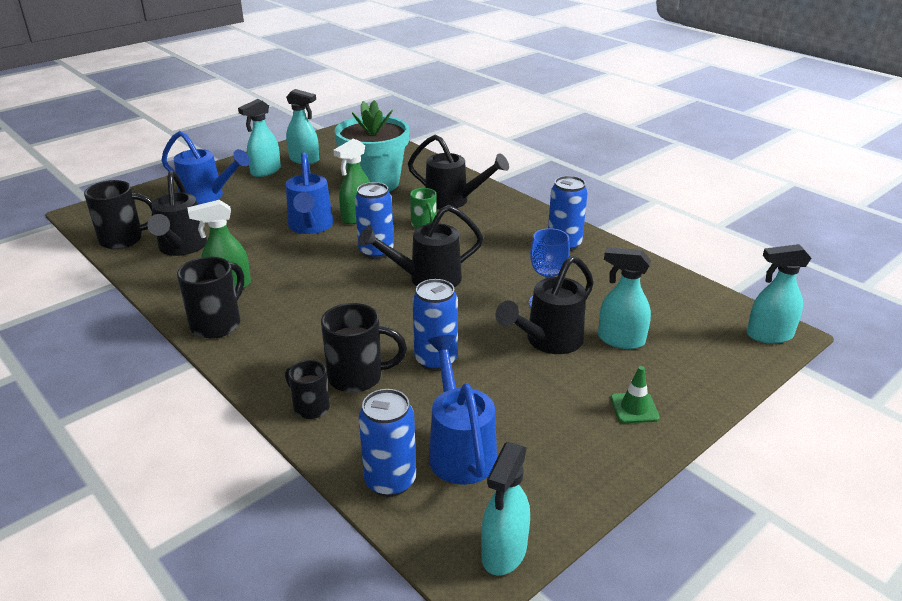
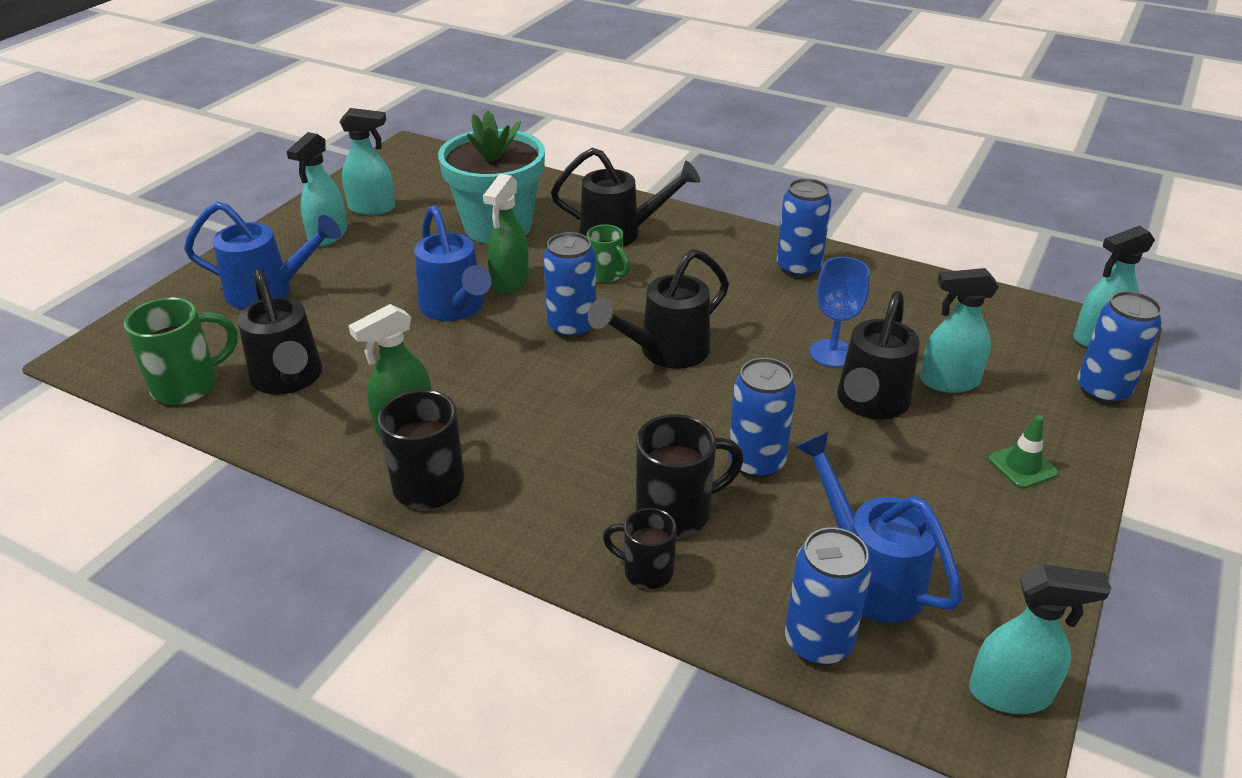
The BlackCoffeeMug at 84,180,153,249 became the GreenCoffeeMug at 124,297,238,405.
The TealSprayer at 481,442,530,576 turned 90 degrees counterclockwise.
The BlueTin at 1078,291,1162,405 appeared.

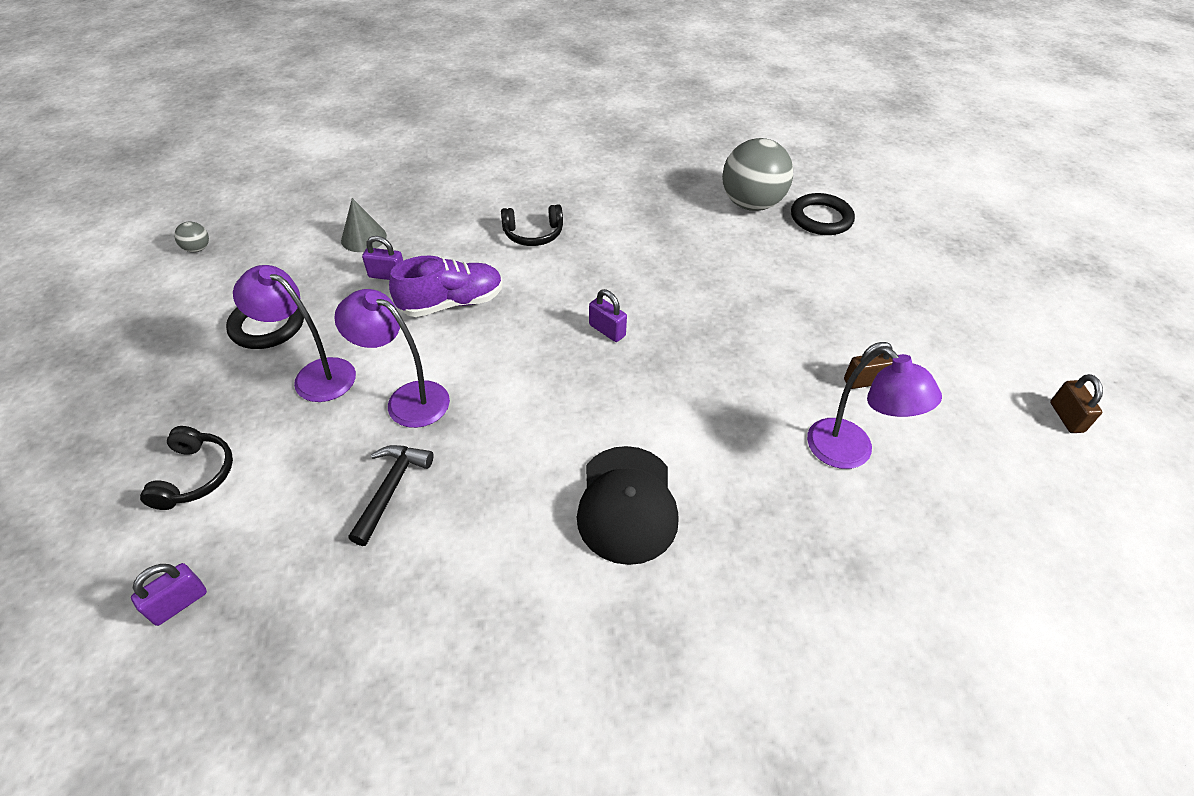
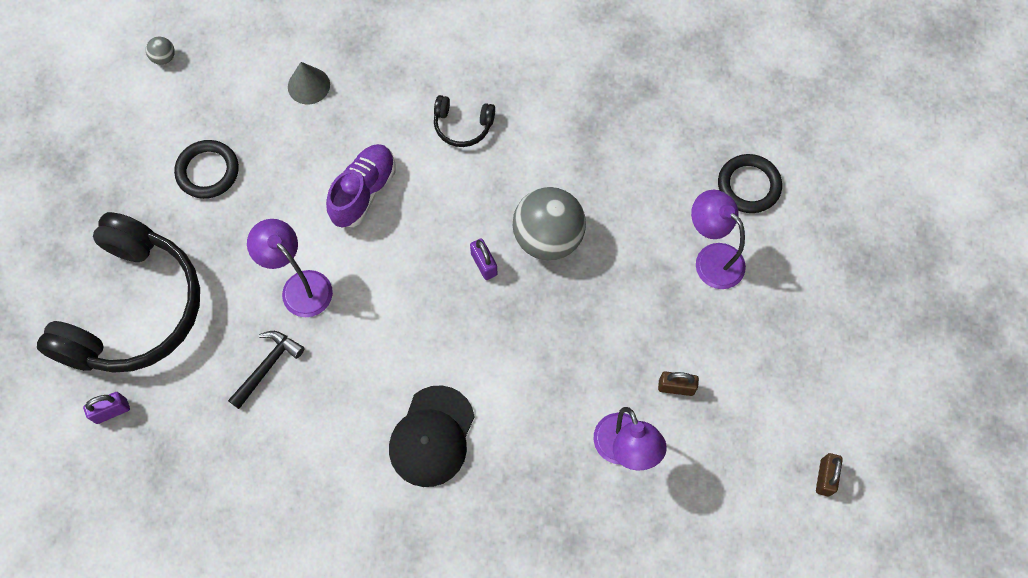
The BlackHeadphones at 140,426,233,510 changed to 2.41 times the size.
The VioletSneaker at 389,256,503,317 turned 60 degrees counterclockwise.
The GrayPlayBall moved from 722,138,793,211 to 513,187,586,261.
The VioletDeskLamp moved from 233,265,356,402 to 691,190,746,289.
The VioletSmallLock at 362,236,403,280 disappeared.

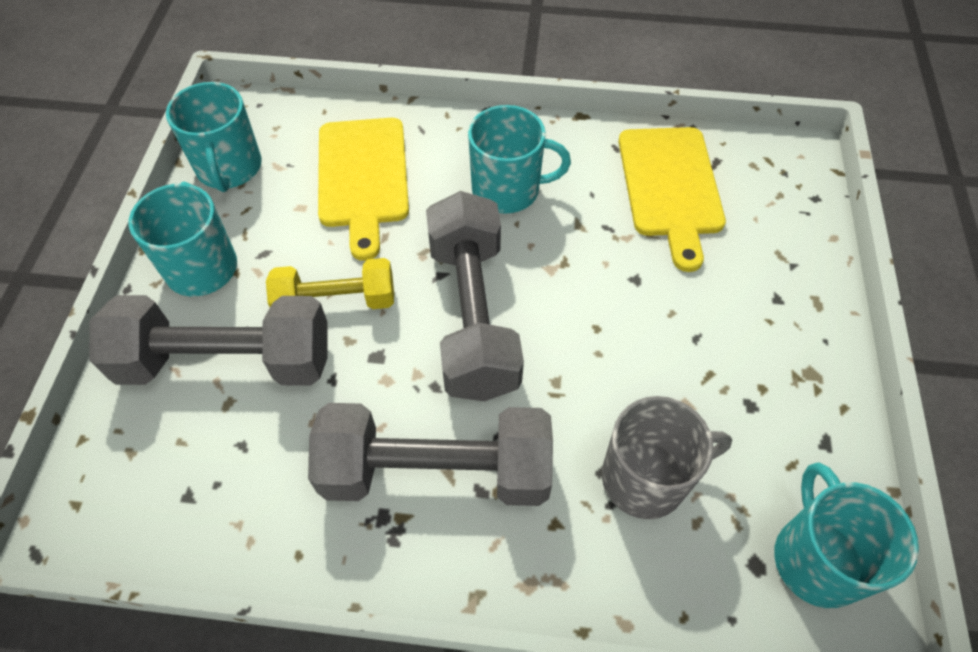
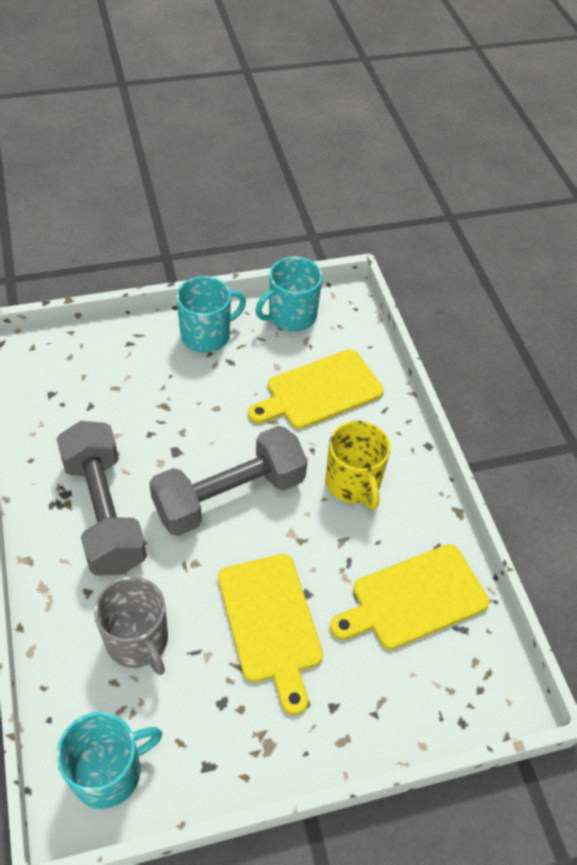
The BrightYellowChoppingBoard at 218,554,323,715 appeared.
The TealCoffeeMug at 468,105,571,213 became the BrightYellowCoffeeMug at 326,421,391,510.
The GrayFreeWeight at 89,295,328,385 disappeared.
The BrightYellowFreeWeight at 266,258,394,309 disappeared.

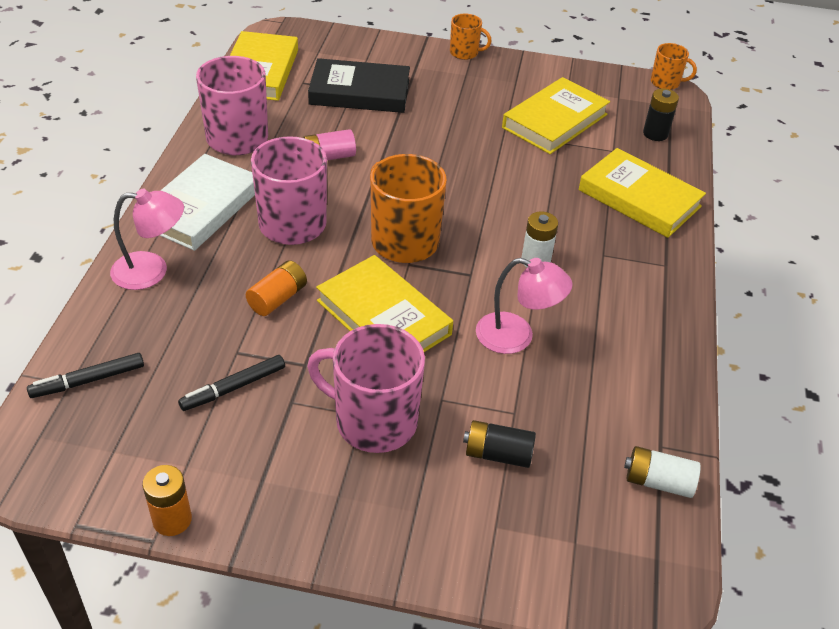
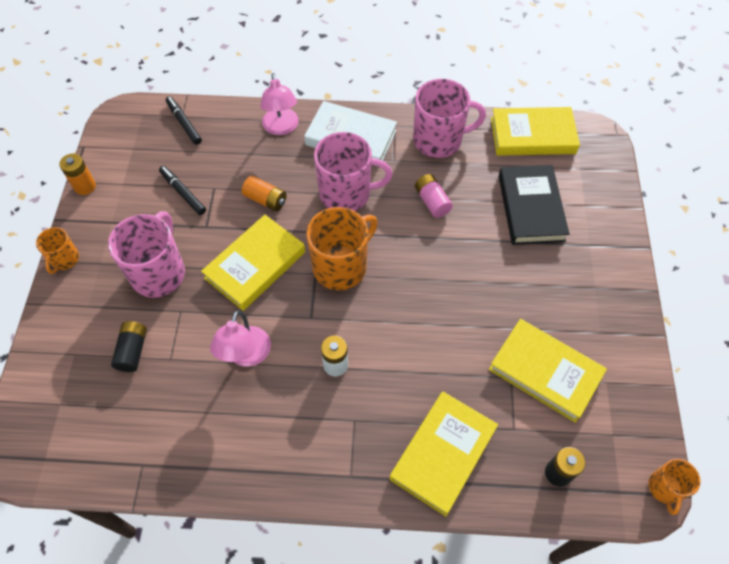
The OrangeCoffeeMug moved from 450,14,492,60 to 36,227,79,274.
The PureWhitePowerCell at 624,446,701,498 disappeared.

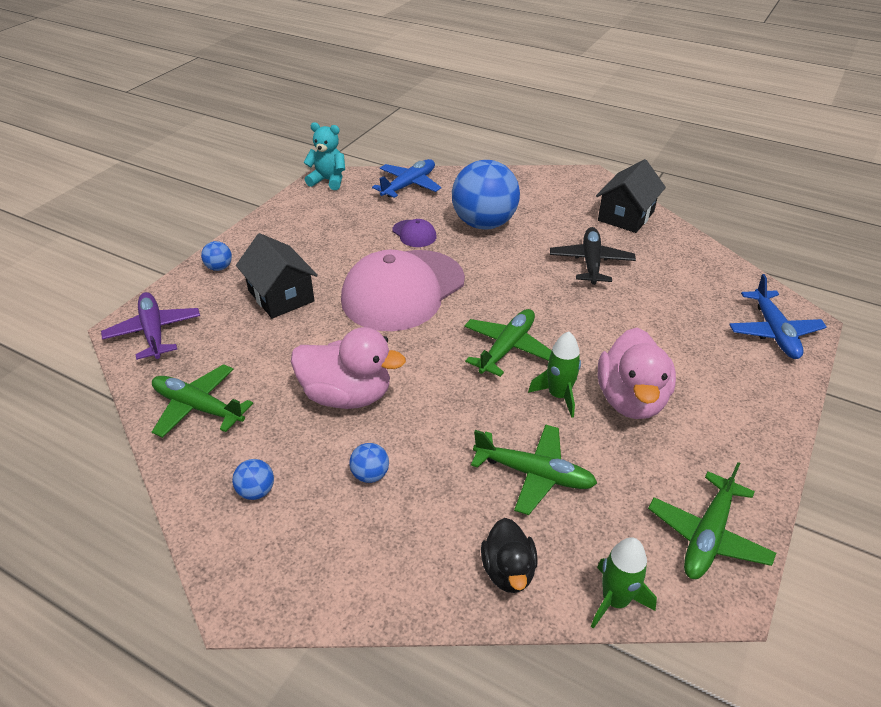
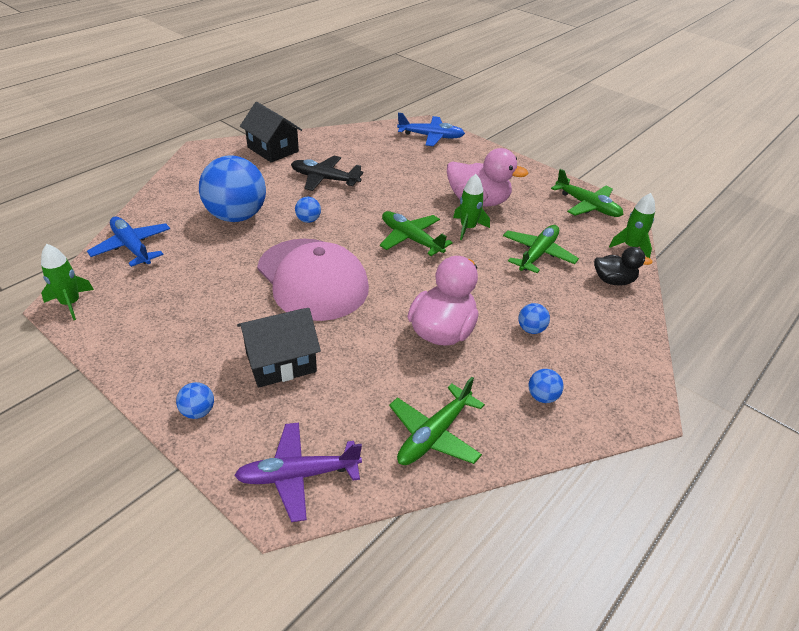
The TealTeddyBear at 303,122,345,190 was replaced by the GreenToyRocket at 41,244,94,320.
The BluePlayBall at 295,197,321,223 appeared.
The VioletCap at 392,219,436,247 disappeared.

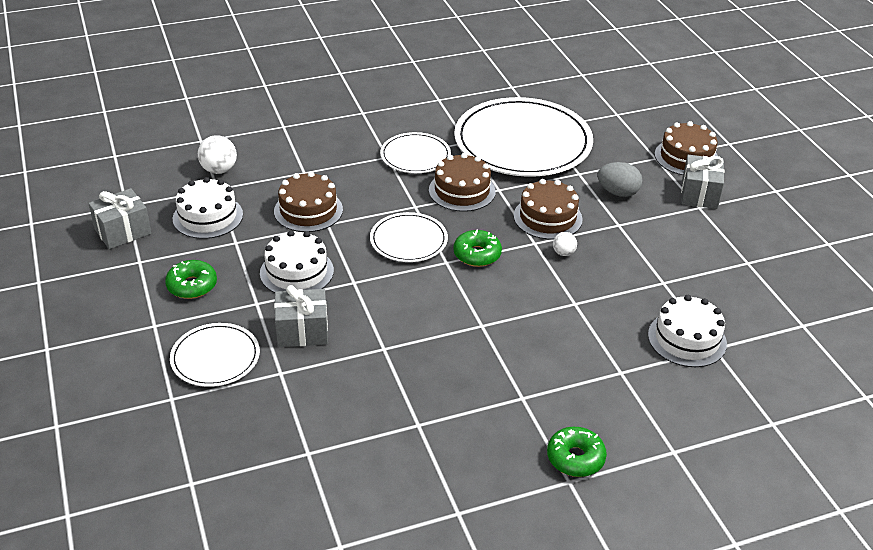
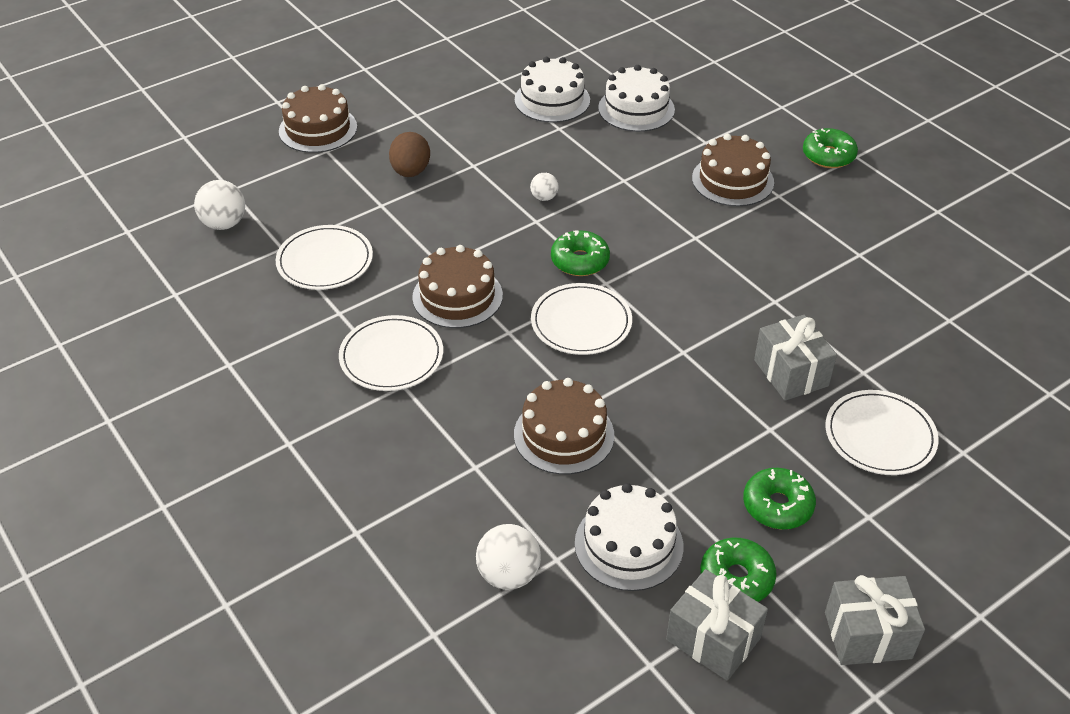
The PureWhitePlayBall at 194,180,245,230 appeared.
The PureWhiteDinnerPlate at 454,97,593,177 changed to 0.50 times the size.
The GrayEgg at 597,162,642,197 became the RussetEgg at 389,132,430,177.
The PureWhiteCake moved from 260,230,334,293 to 515,57,590,123.
The RussetCake moved from 514,179,583,239 to 692,134,774,206.
The GreenDoughnut at 700,538,777,602 appeared.
The GrayWrappedGift moved from 681,155,724,209 to 825,575,925,665.

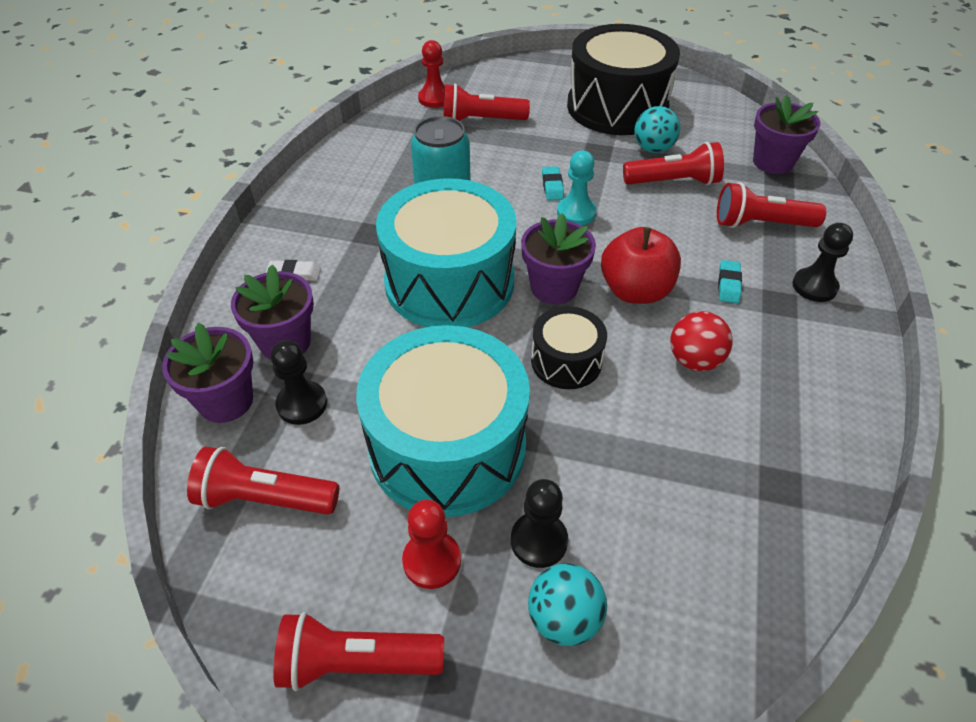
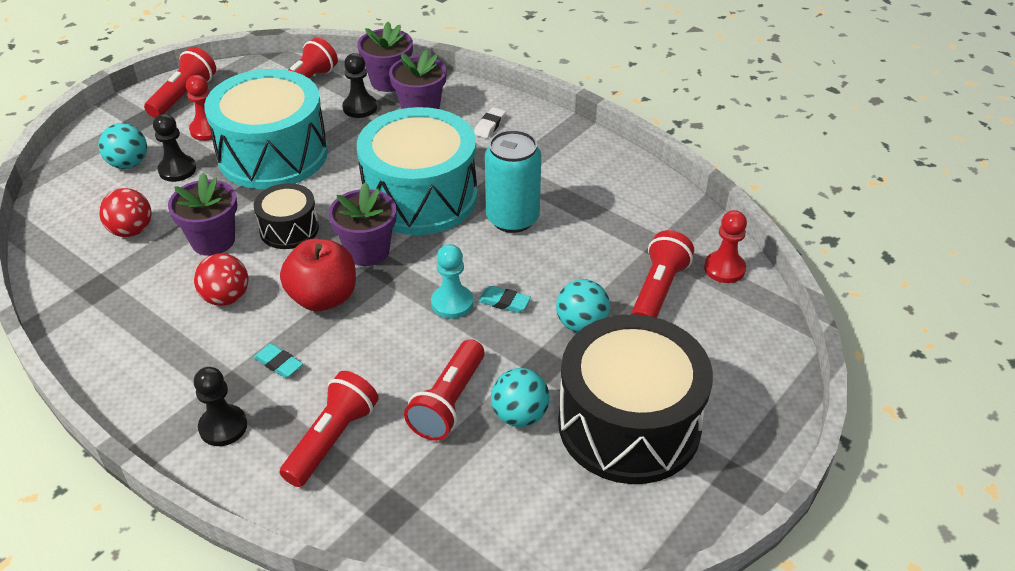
The CrimsonPlayBall at 99,188,152,237 appeared.
The VioletPlantPot moved from 753,95,820,174 to 168,172,237,256.
The TealPlayBall at 556,279,610,333 appeared.

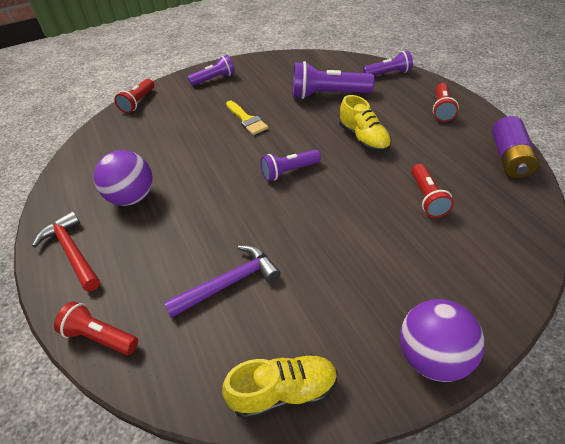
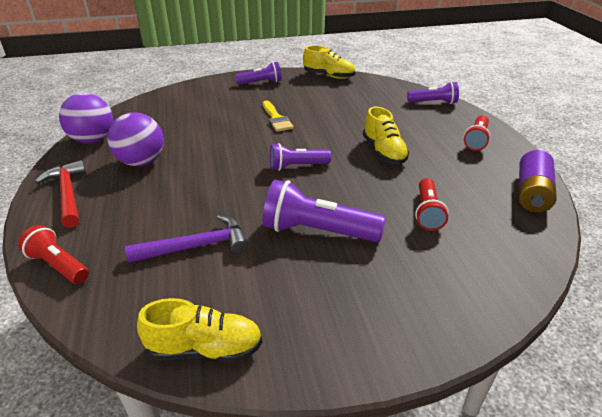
The VioletPlayBall moved from 400,299,485,382 to 59,93,113,143.
The VioletTorch moved from 293,61,374,99 to 263,180,386,242.
The BrightYellowSneaker at 303,46,355,79 appeared.
The CrimsonTorch at 115,79,154,113 disappeared.

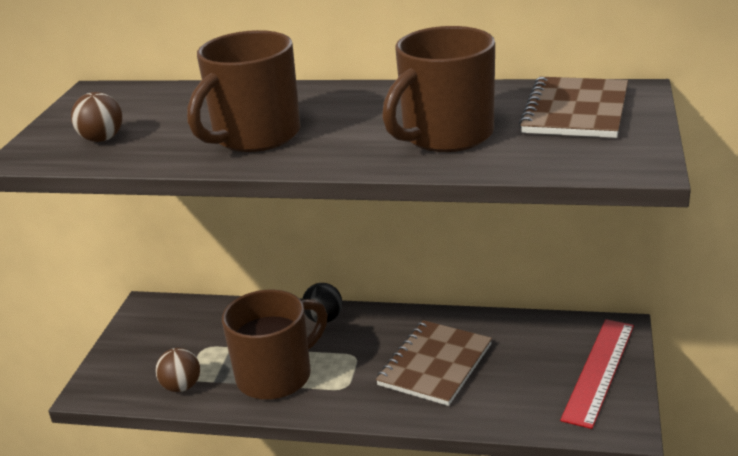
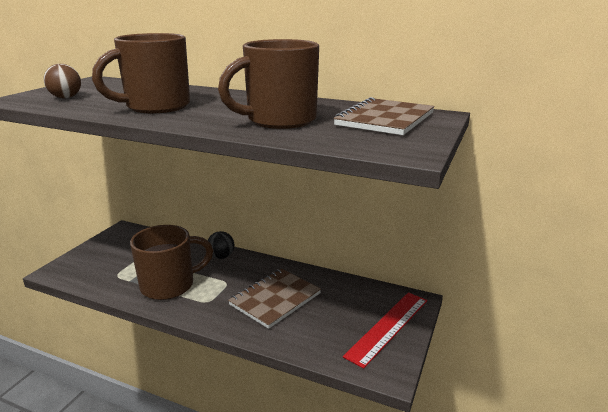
The RussetPlayBall at 155,348,200,392 disappeared.

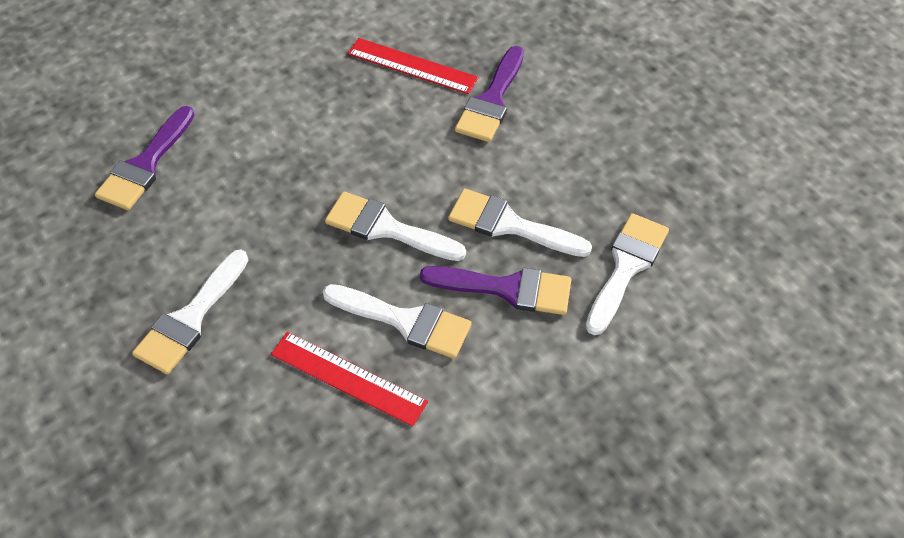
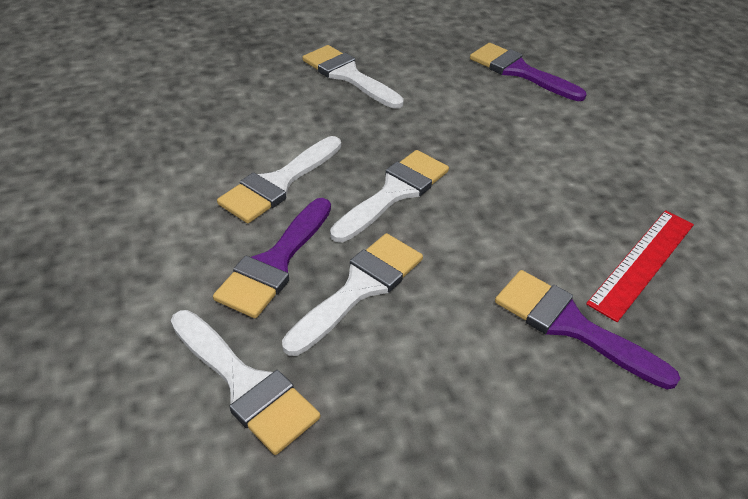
The CrimsonRuler at 271,332,428,427 disappeared.

